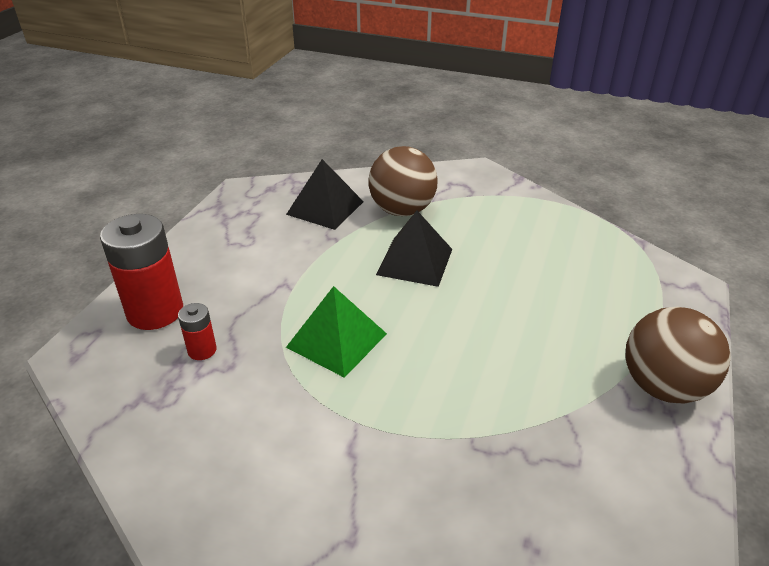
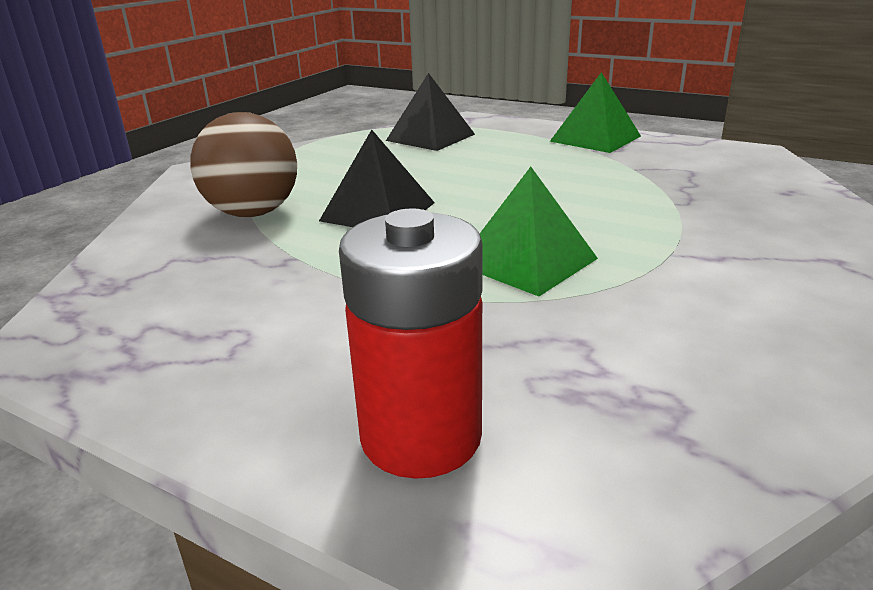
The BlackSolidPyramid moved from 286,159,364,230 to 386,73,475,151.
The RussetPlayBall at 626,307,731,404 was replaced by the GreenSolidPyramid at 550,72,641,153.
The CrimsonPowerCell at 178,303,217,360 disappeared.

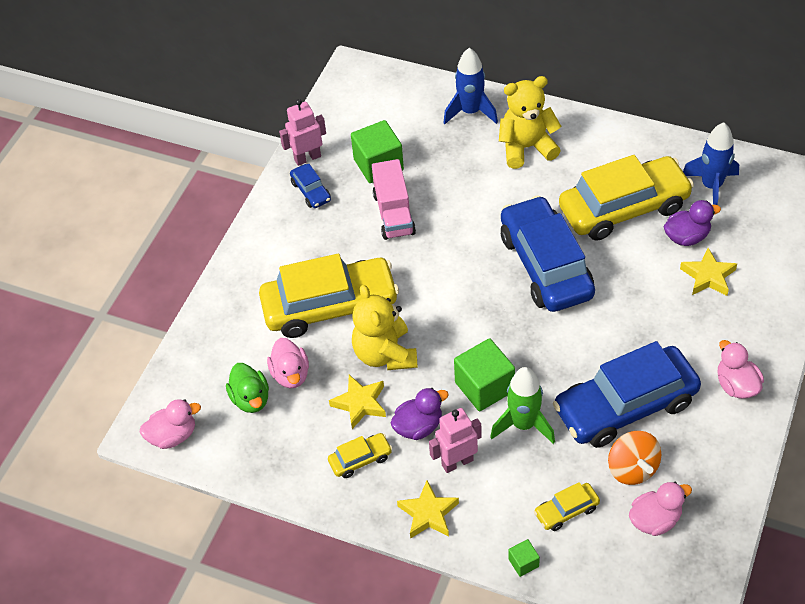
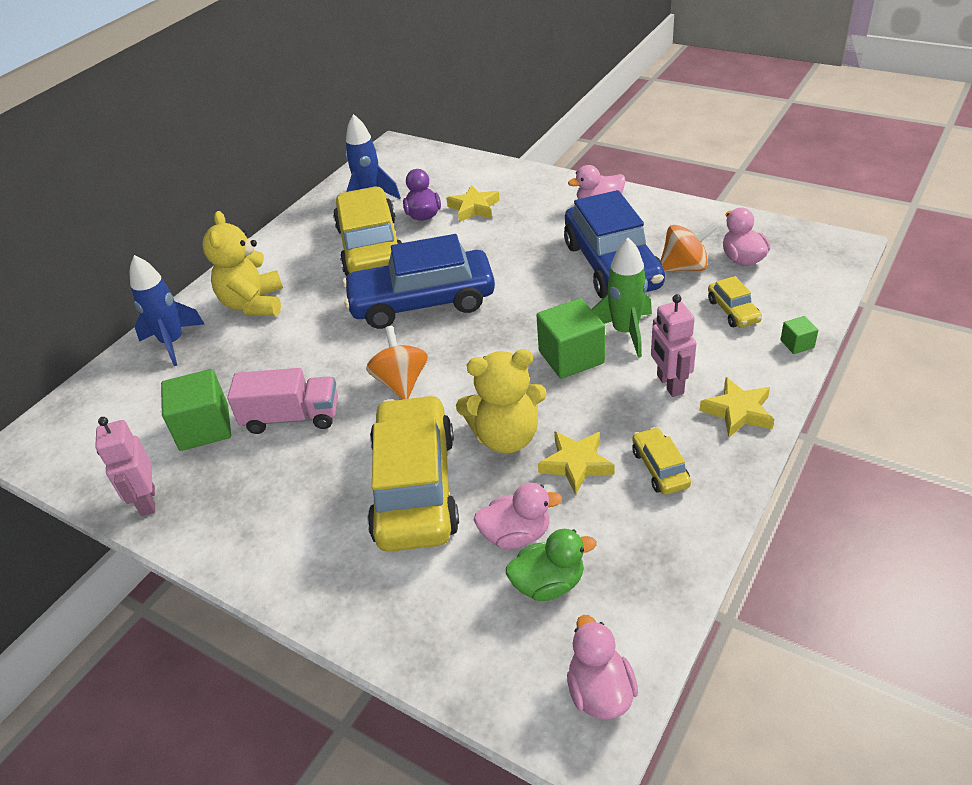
The OrangeToyTop at 366,326,428,399 appeared.
The BlueCar at 290,164,331,208 disappeared.
The VioletToyDuck at 390,388,449,440 disappeared.

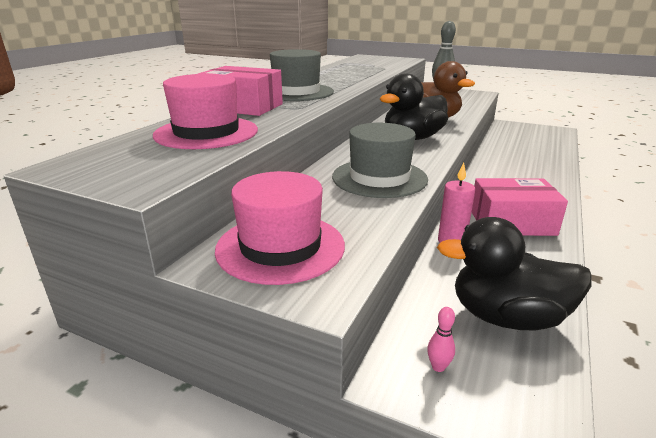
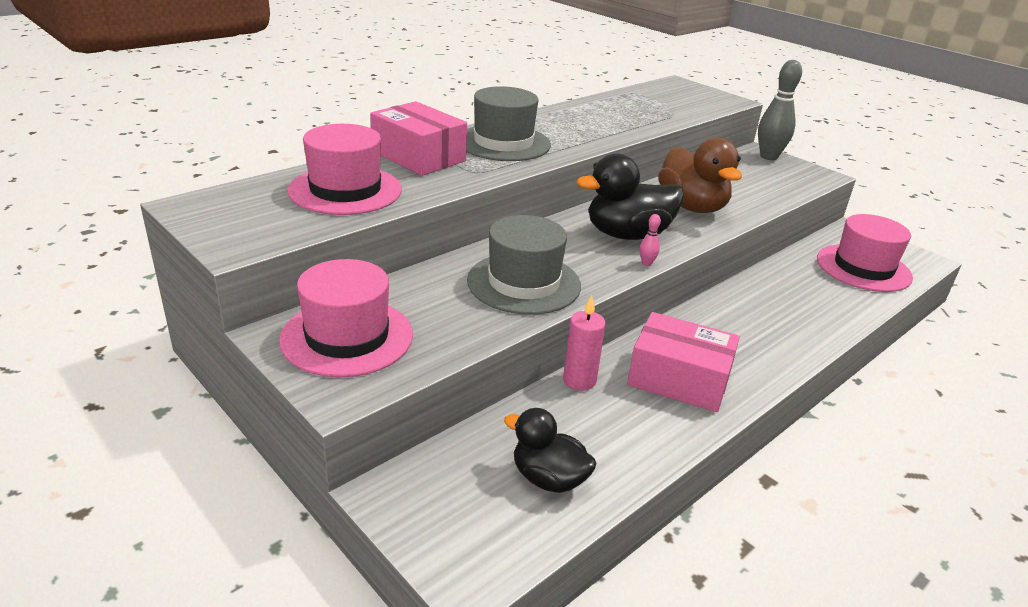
The BlackToyDuck at 437,217,592,331 changed to 0.65 times the size.
The RosyBowlingPin moved from 427,307,455,372 to 640,214,661,266.
The RosyTopHat at 817,214,913,292 appeared.

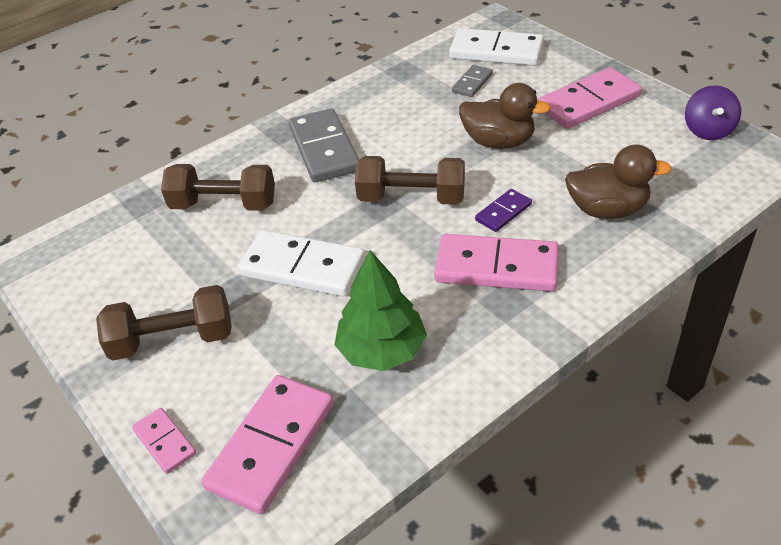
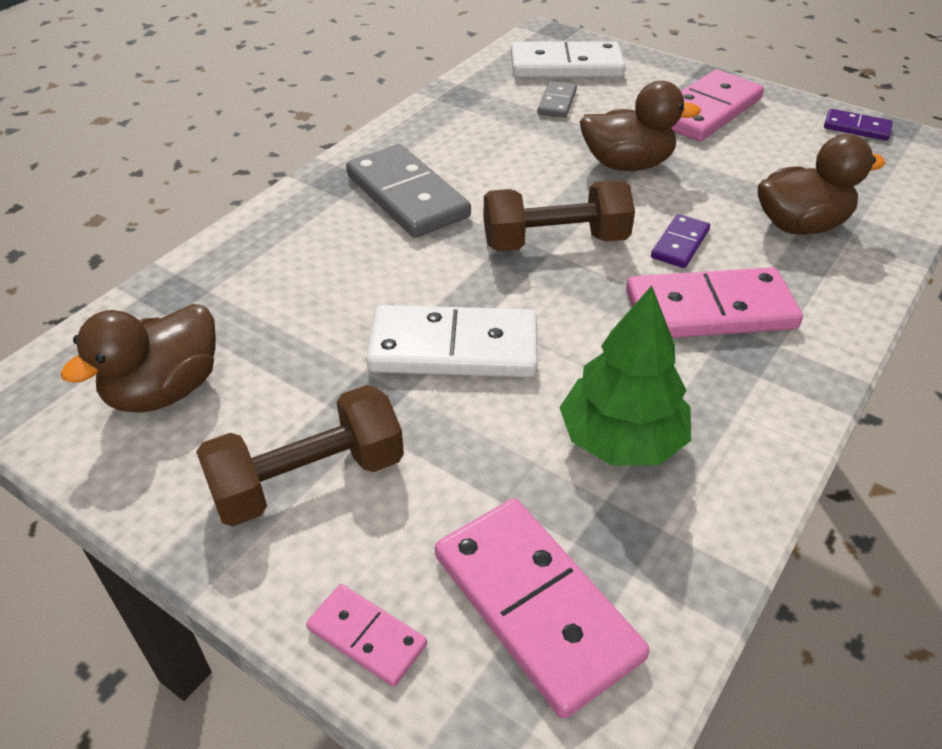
The RussetToyDuck at 61,304,216,413 appeared.
The RosyDominoPiece at 201,375,334,514 turned 45 degrees counterclockwise.
The VioletToyTop at 685,85,741,140 was replaced by the VioletDominoPiece at 824,109,893,141.
The RussetFreeWeight at 161,164,275,211 disappeared.

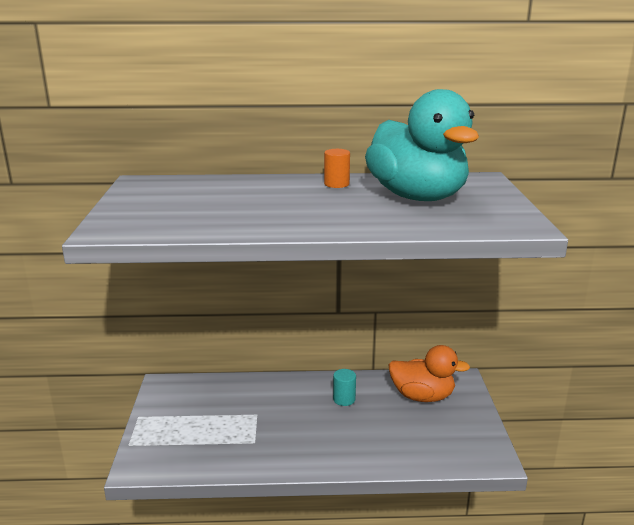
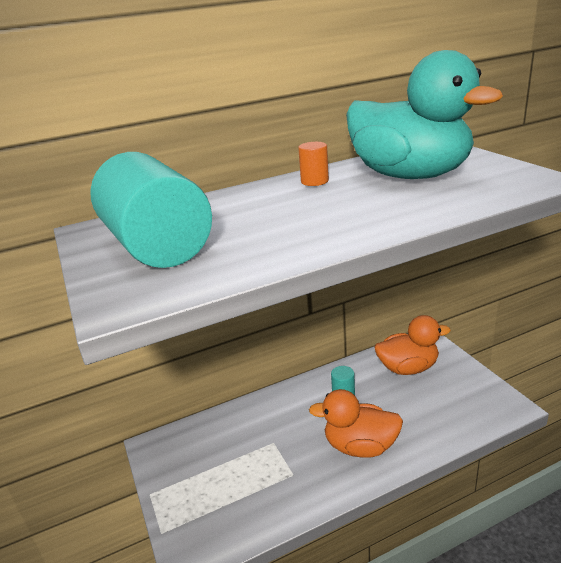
The TealCylinderShape at 90,152,212,268 appeared.
The OrangeToyDuck at 309,389,403,458 appeared.

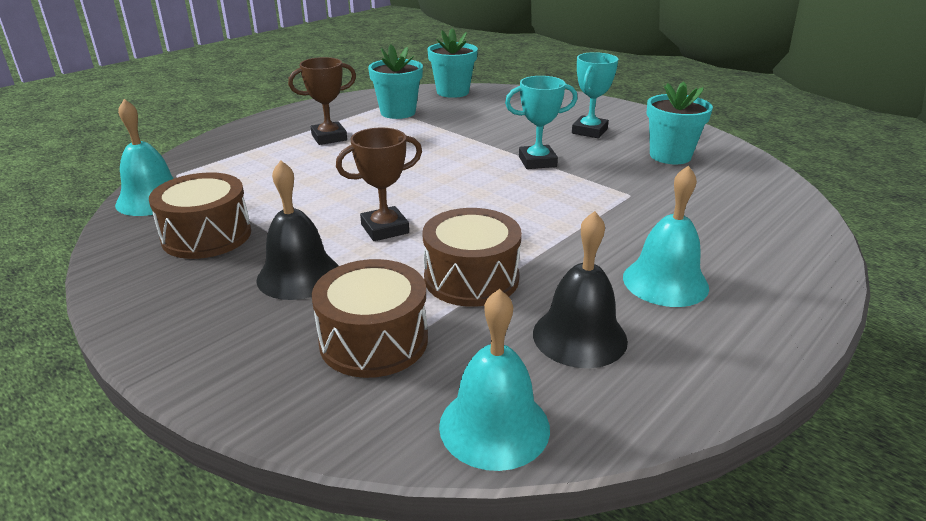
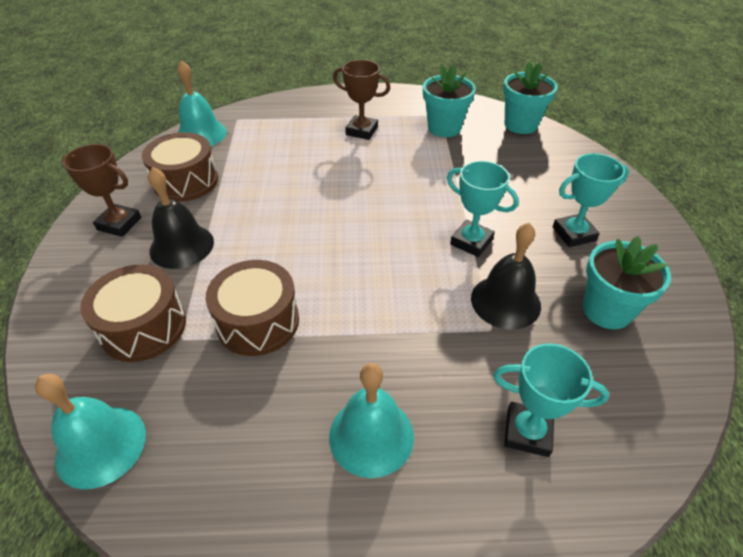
The RussetTrophy moved from 336,127,422,241 to 62,144,141,237.
The BlackBell moved from 533,211,628,368 to 471,223,541,330.
The TealTrophy at 494,343,609,457 appeared.

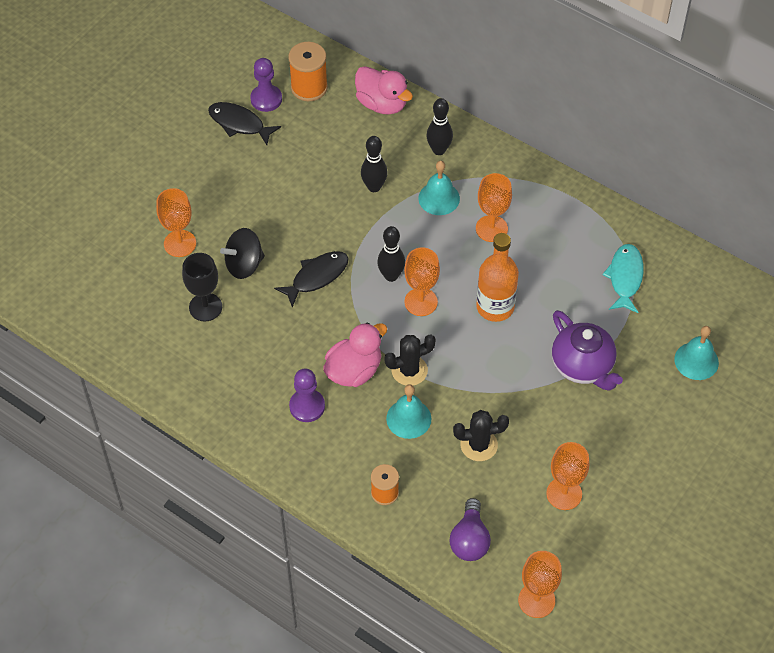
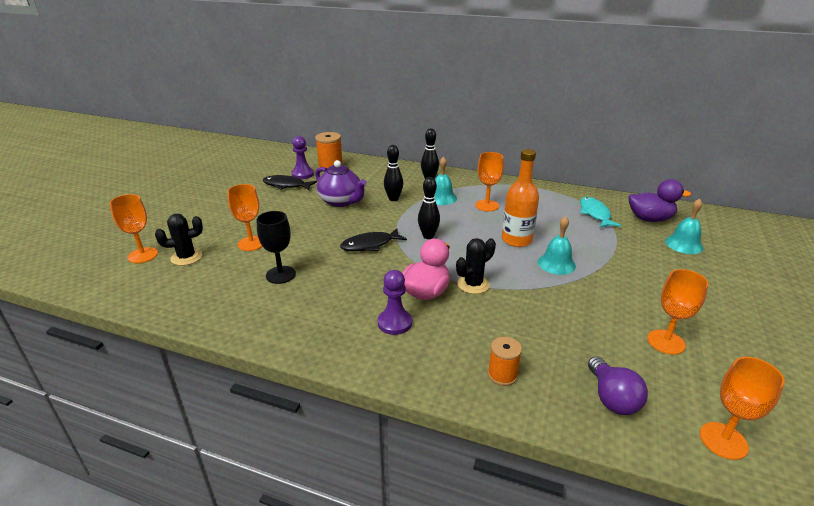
The OrangeWineGlass moved from 404,247,440,316 to 110,194,158,263.
The BlackPricklyPlant moved from 453,410,509,461 to 155,214,203,266.
The VioletChinaTeapot moved from 552,310,623,391 to 315,160,367,207.
The BlackFish at 274,251,349,308 turned 150 degrees counterclockwise.
The TealBell moved from 386,384,431,439 to 538,216,576,275.
The VioletToyDuck at 629,179,691,222 appeared.
The BlackToyTop at 220,228,265,279 disappeared.
The RosyToyDuck at 355,66,413,115 disappeared.

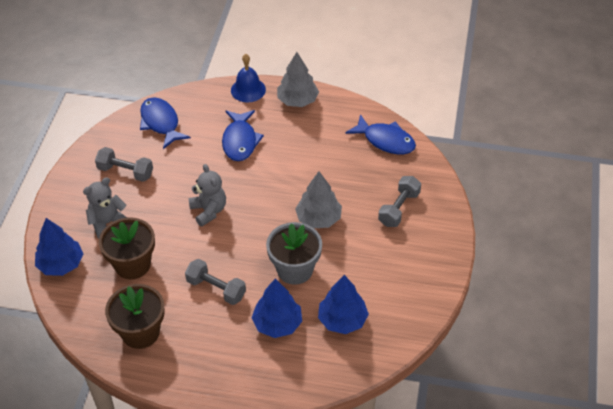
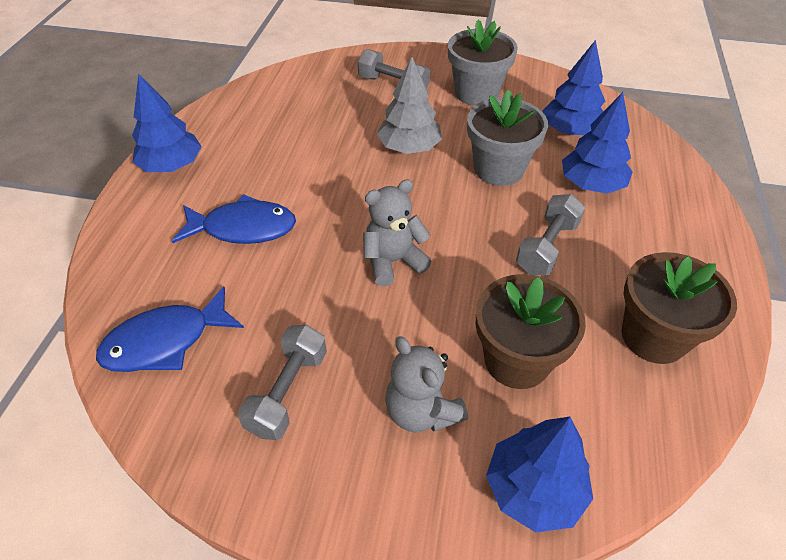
The GrayTree at 277,52,319,107 became the BlueTree at 132,74,202,172.
The GrayPlantPot at 448,19,518,106 appeared.
The BlueBell at 231,54,266,102 disappeared.
The BlueFish at 345,114,416,154 disappeared.

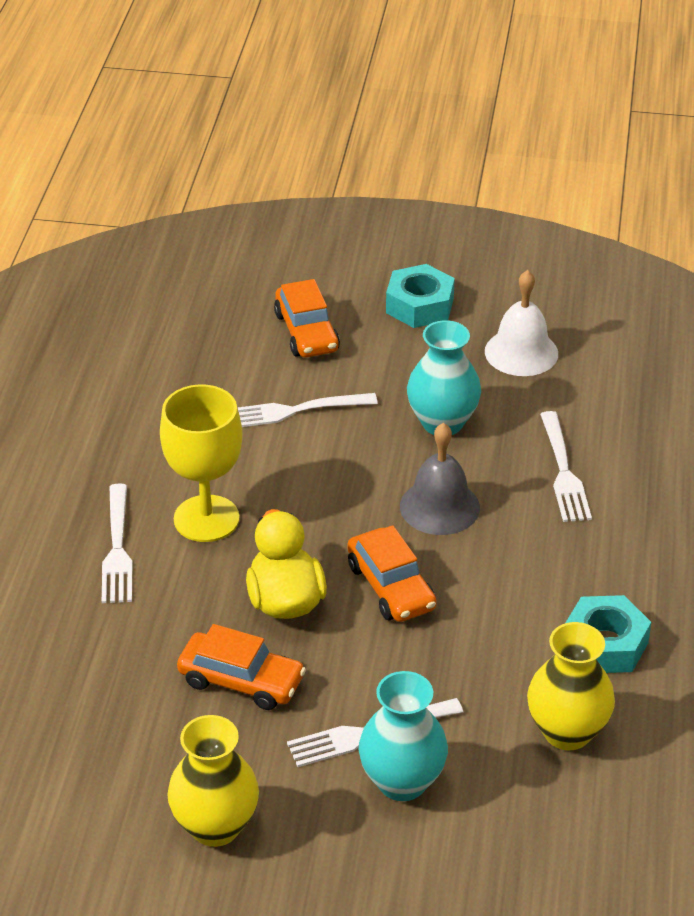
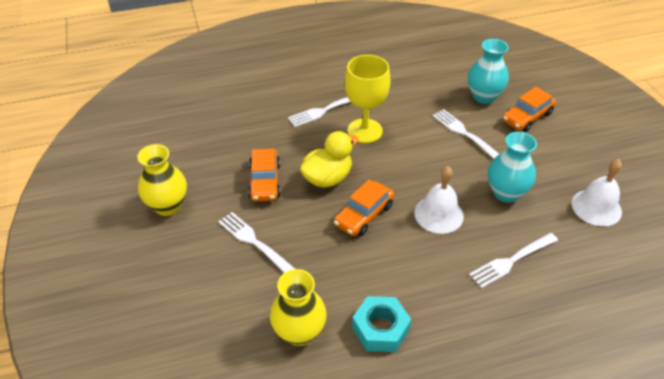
The GrayBell at 400,423,480,535 became the PureWhiteBell at 414,166,464,234.
The TealFlowerVase moved from 359,671,448,801 to 468,39,509,104.
The TealNut at 386,264,455,328 disappeared.

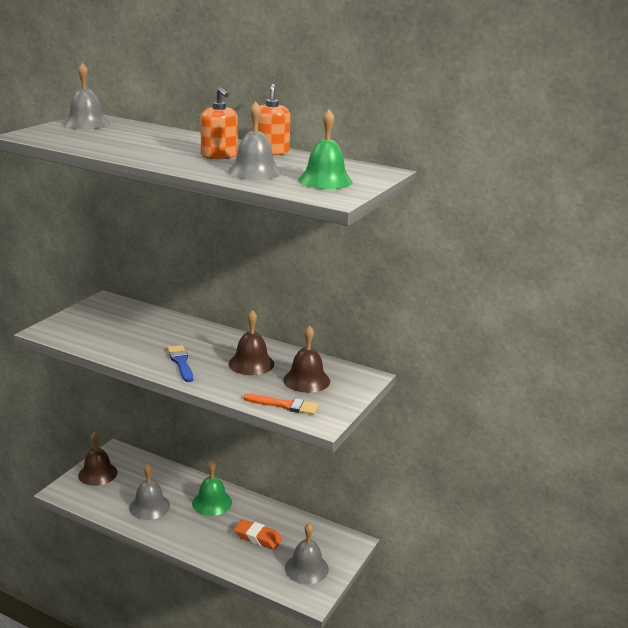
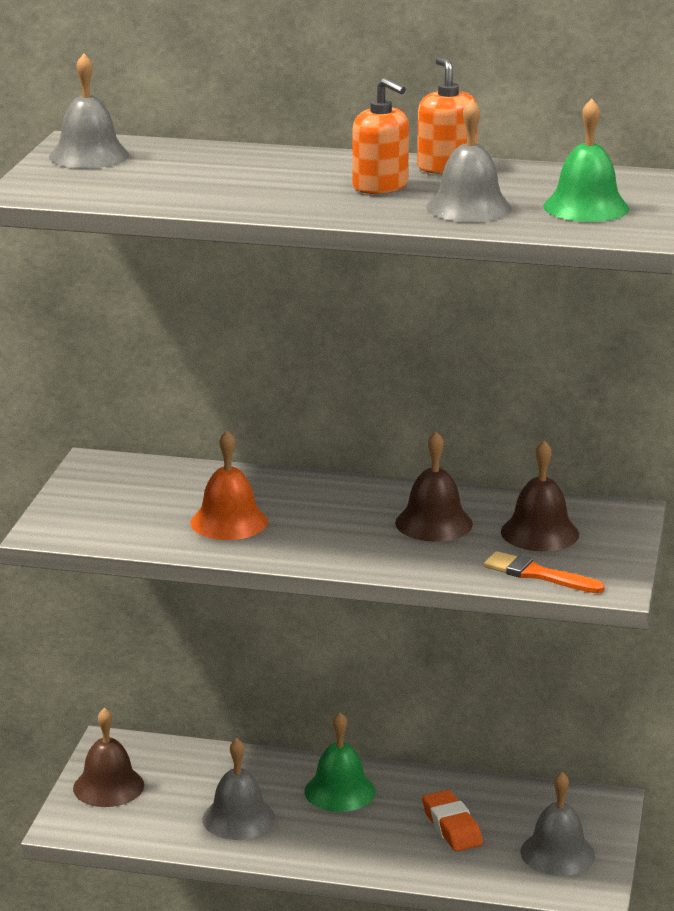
The OrangeBell at 191,430,268,540 appeared.
The OrangePencilEraser at 234,519,282,550 turned 60 degrees clockwise.
The OrangePaintbrush at 244,393,319,415 turned 150 degrees counterclockwise.
The BluePaintbrush at 167,345,193,382 disappeared.

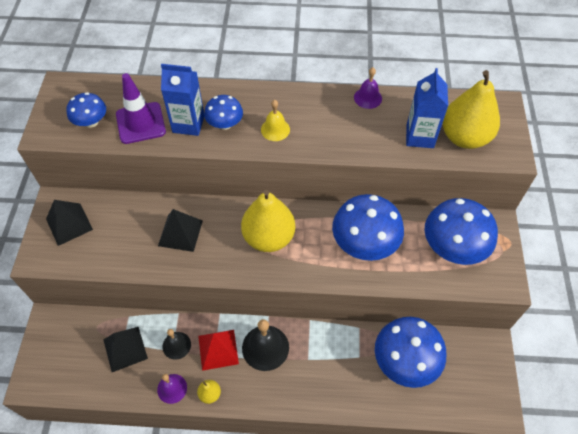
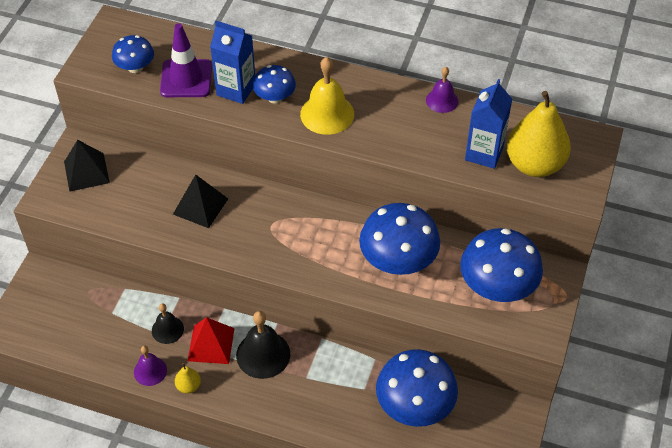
The BrightYellowBell at 261,100,290,141 changed to 1.65 times the size.
The BlackSolidPyramid at 104,327,148,372 disappeared.
The BrightYellowPear at 241,190,295,252 disappeared.

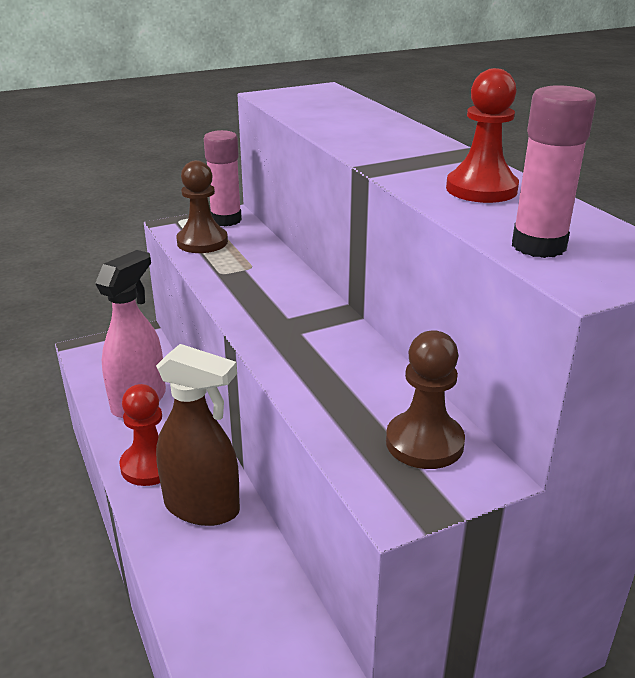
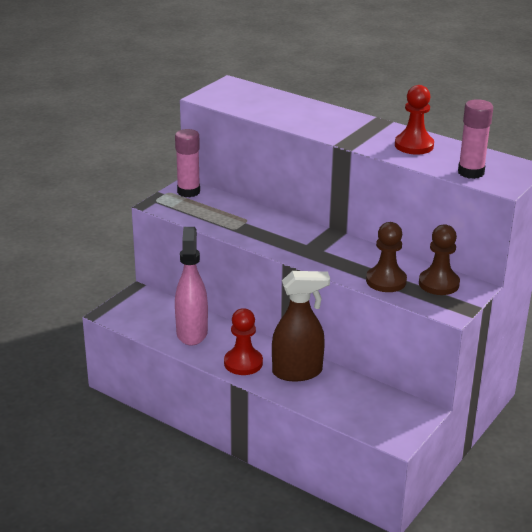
The RussetPawn moved from 176,160,228,253 to 366,222,407,292.

